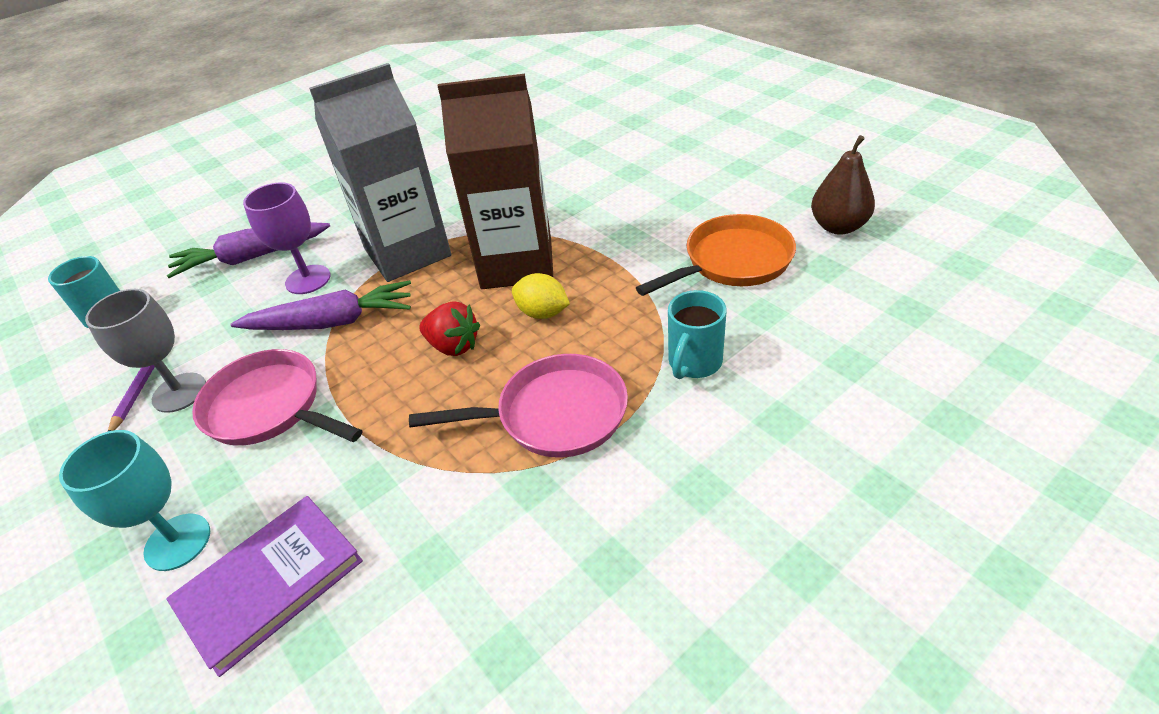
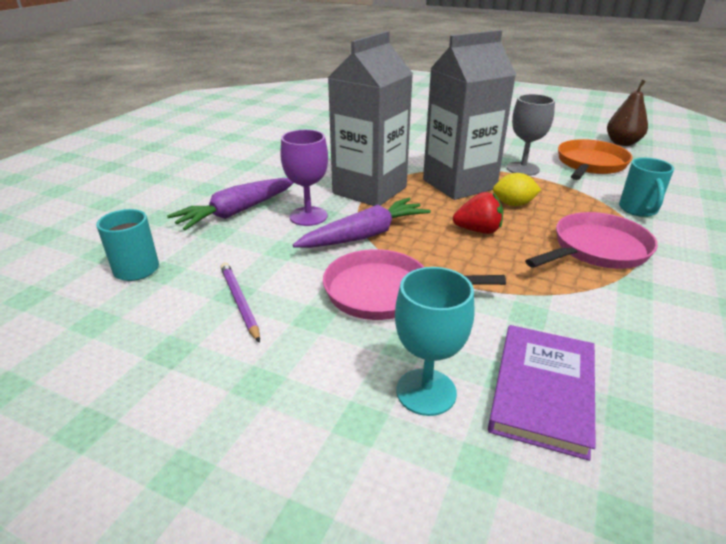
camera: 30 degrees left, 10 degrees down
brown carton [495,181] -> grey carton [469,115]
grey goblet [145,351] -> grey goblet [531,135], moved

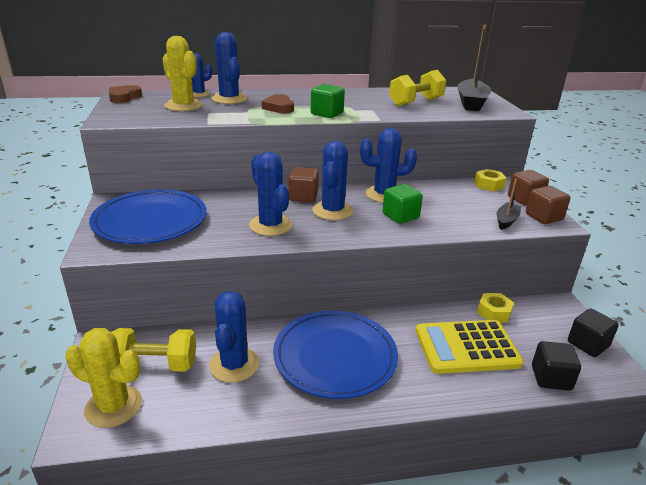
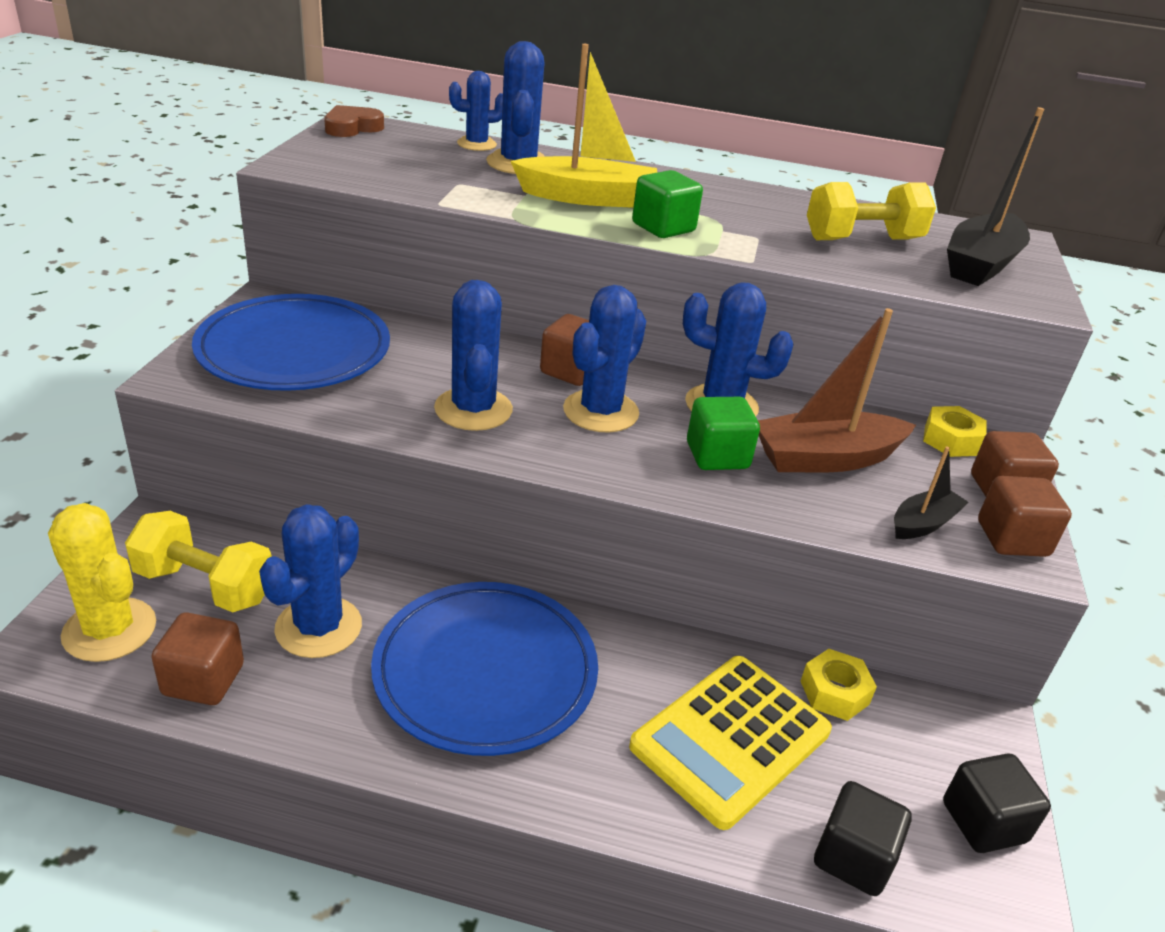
camera: 20 degrees right, 5 degrees up
yellow cactus [183,73] -> none
brown heart [278,103] -> yellow boat [584,126]
yellow calculator [470,347] -> yellow calculator [730,743], 60 degrees counterclockwise
none -> brown boat [837,390]
none -> brown cube [197,658]

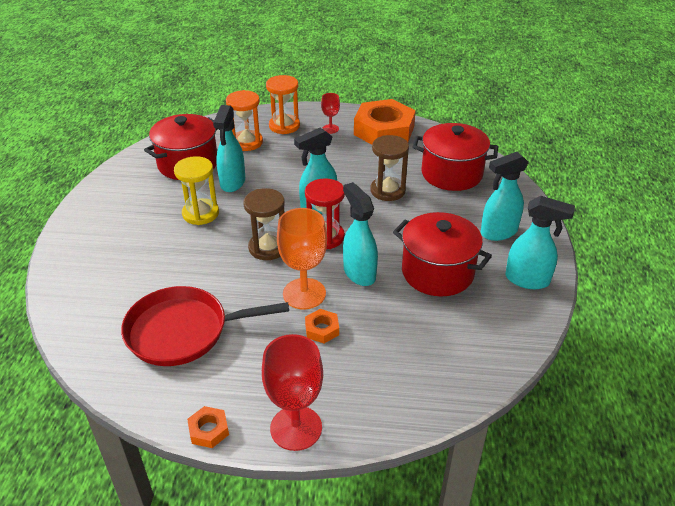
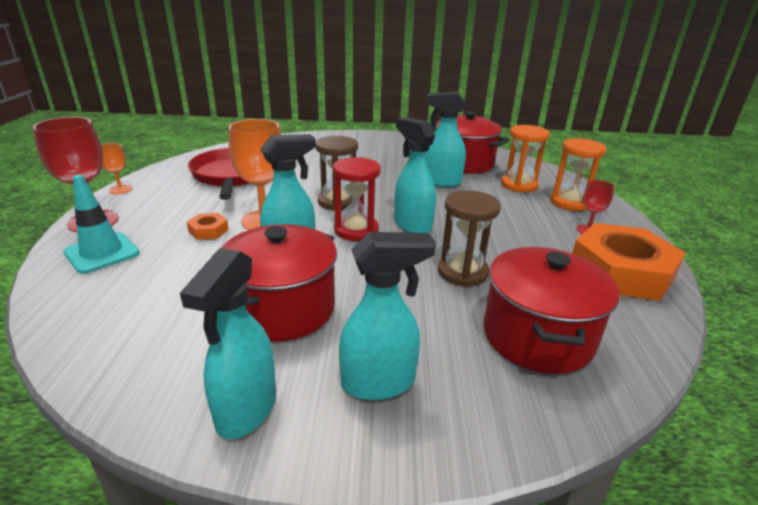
camera: 85 degrees right, 10 degrees down
turquoise spray bottle [505,196] -> turquoise spray bottle [387,316], 105 degrees clockwise
yellow hourglass [196,190] -> none
orange nut [208,427] -> orange goblet [116,168]
none -> turquoise traffic cone [101,224]

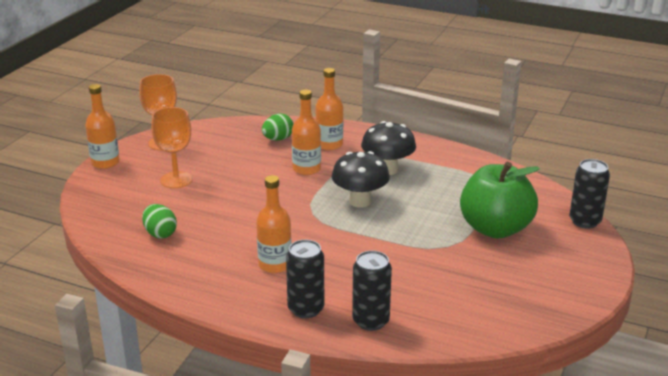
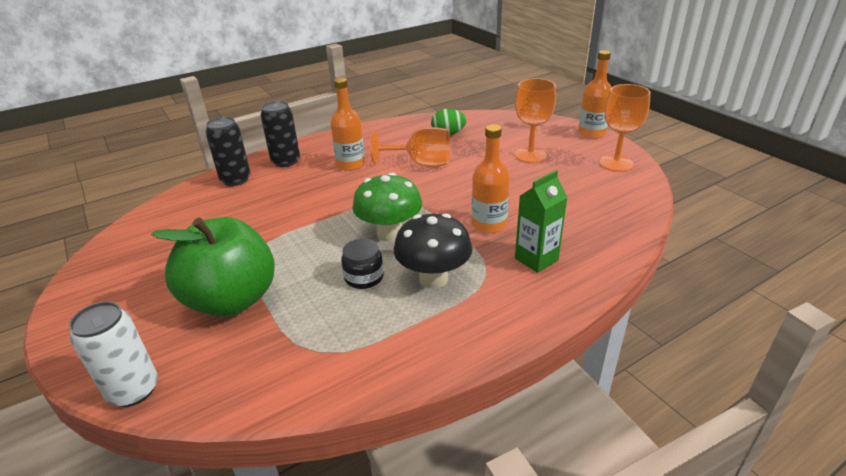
camera: 125 degrees right, 5 degrees up
orange bottle [329,109] -> green carton [541,221]
green egg [278,127] -> none
black mushroom [361,179] -> green mushroom [387,207]
black can [589,194] -> white can [113,354]
none -> orange goblet [410,147]
none -> black jar [362,264]

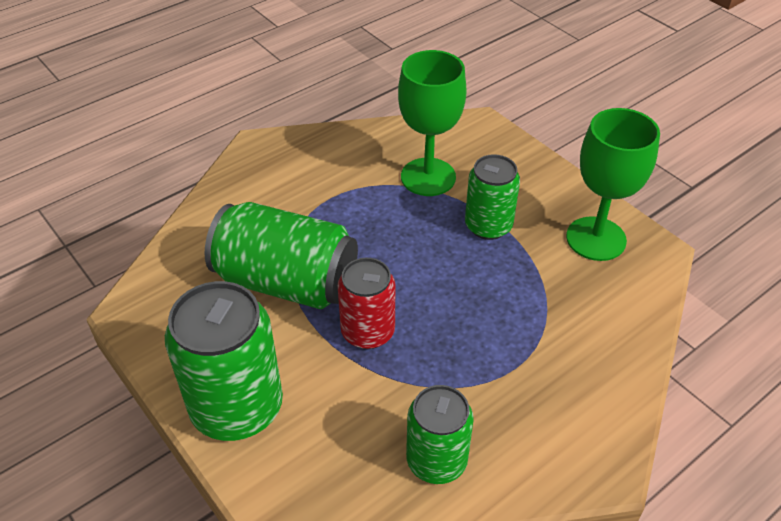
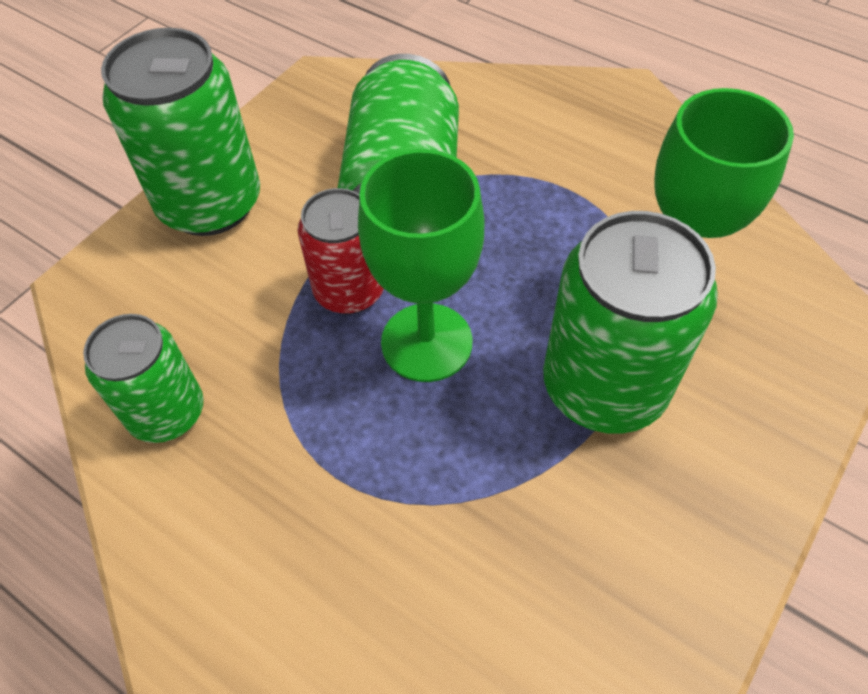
camera: 75 degrees right, 10 degrees up
green goblet [613,184] -> green goblet [421,265], moved
green can [492,197] -> green can [630,322], x1.60

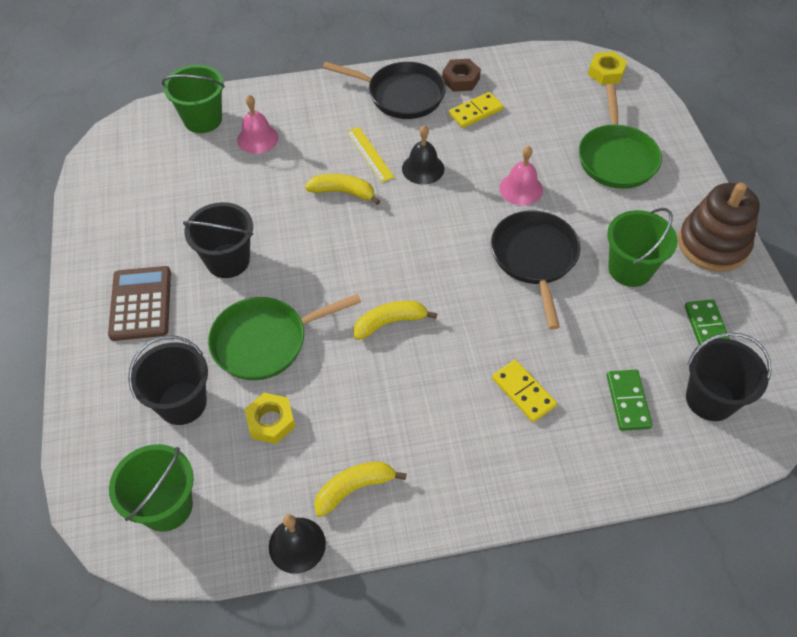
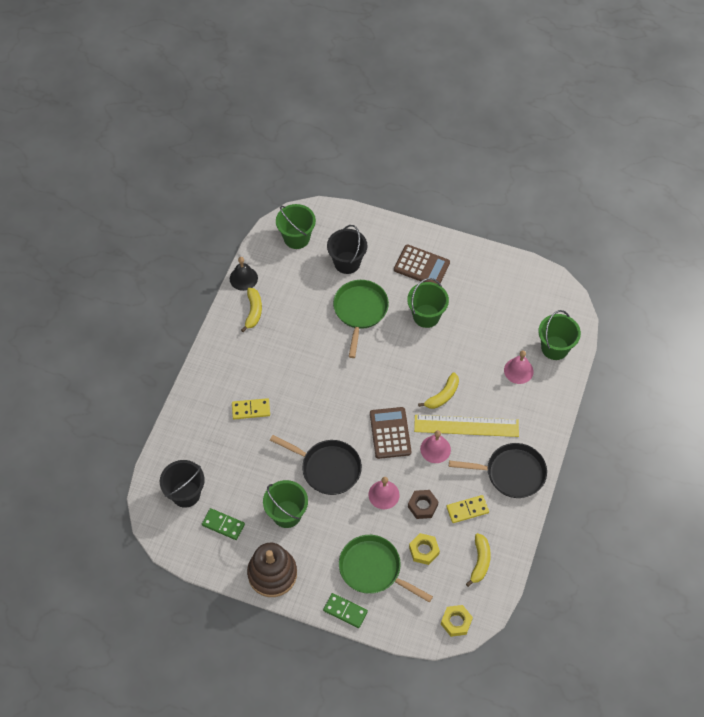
camera: 120 degrees right, 5 degrees up
brown nut [461,75] -> brown nut [423,504], moved
black pan [384,90] -> black pan [498,470], 135 degrees counterclockwise
yellow domino [476,110] -> yellow domino [468,509], 75 degrees clockwise
black bell [423,155] -> pink bell [435,446]
yellow ruler [370,154] -> yellow ruler [466,426], x1.82
black bucket [218,240] -> green bucket [428,303]
yellow banana [395,320] -> yellow banana [478,560], moved
green domino [630,400] -> green domino [345,610], moved
yellow nut [270,418] -> yellow nut [424,549], moved
none -> brown calculator [390,433]

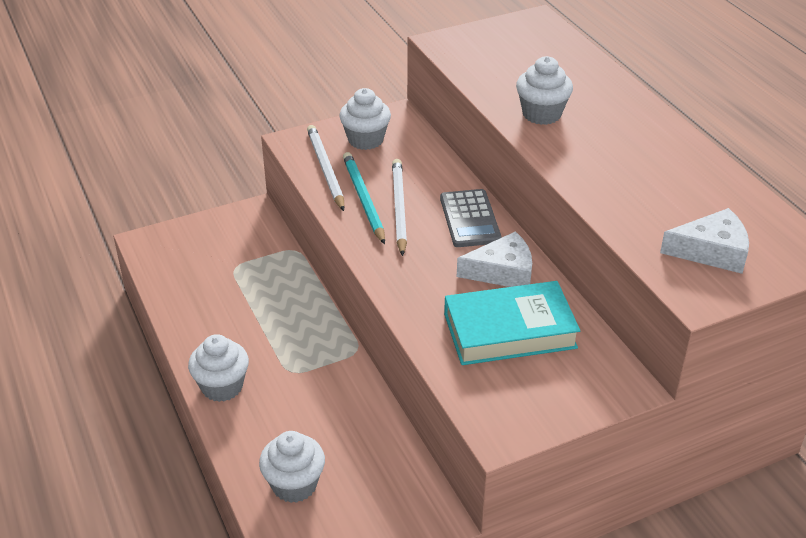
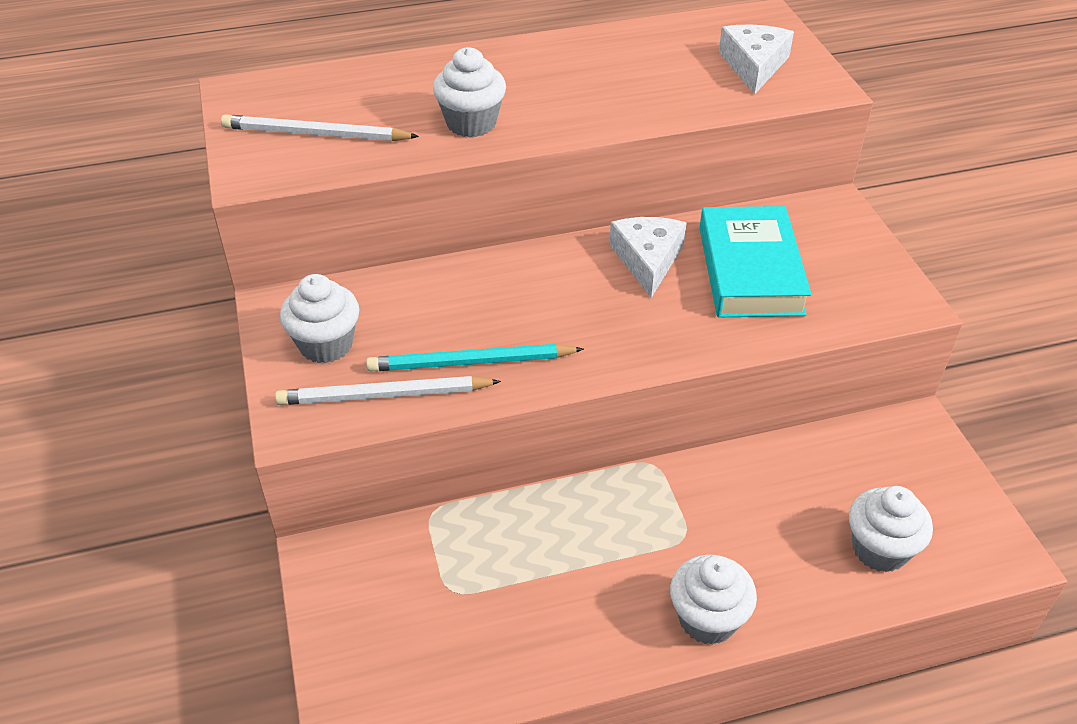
camera: 80 degrees left, 5 degrees up
white pencil [399,207] -> white pencil [320,127], moved
grey calculator [471,218] -> none

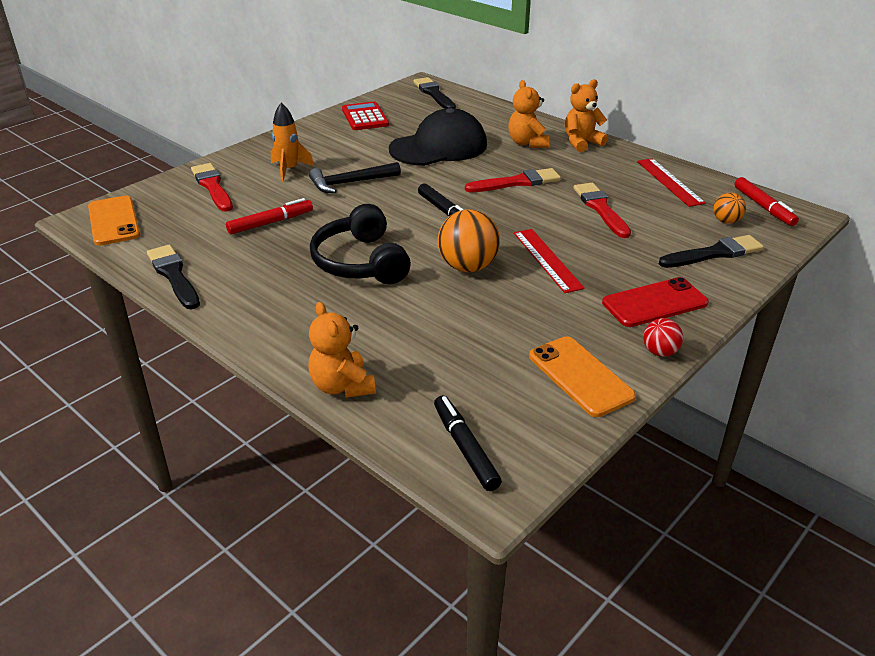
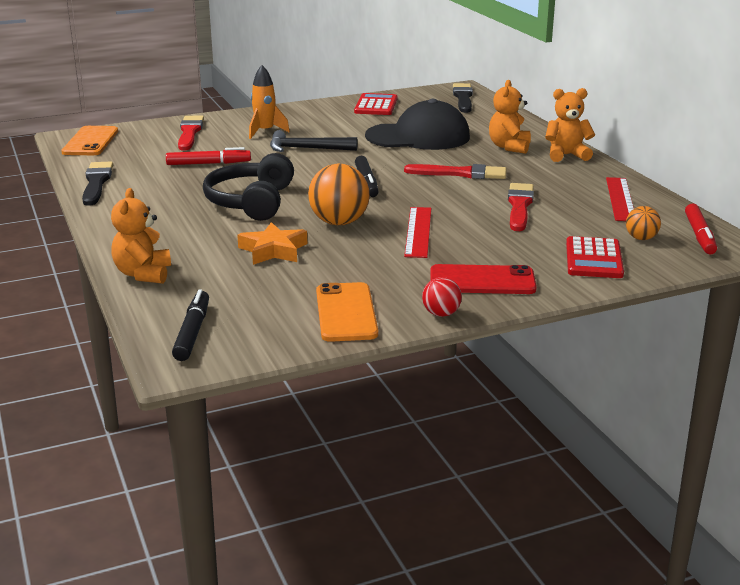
camera: 25 degrees right, 10 degrees down
black brush [711,251] -> red calculator [595,257]
none -> orange star [272,243]

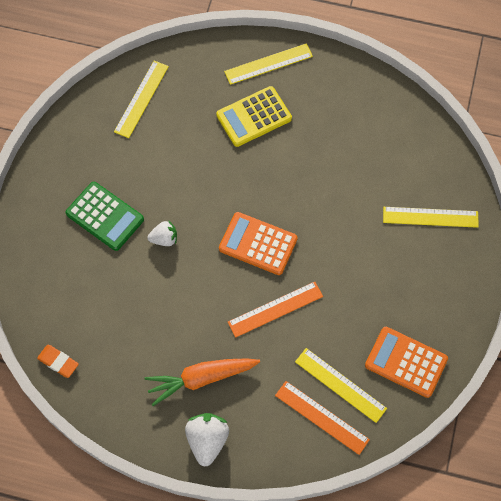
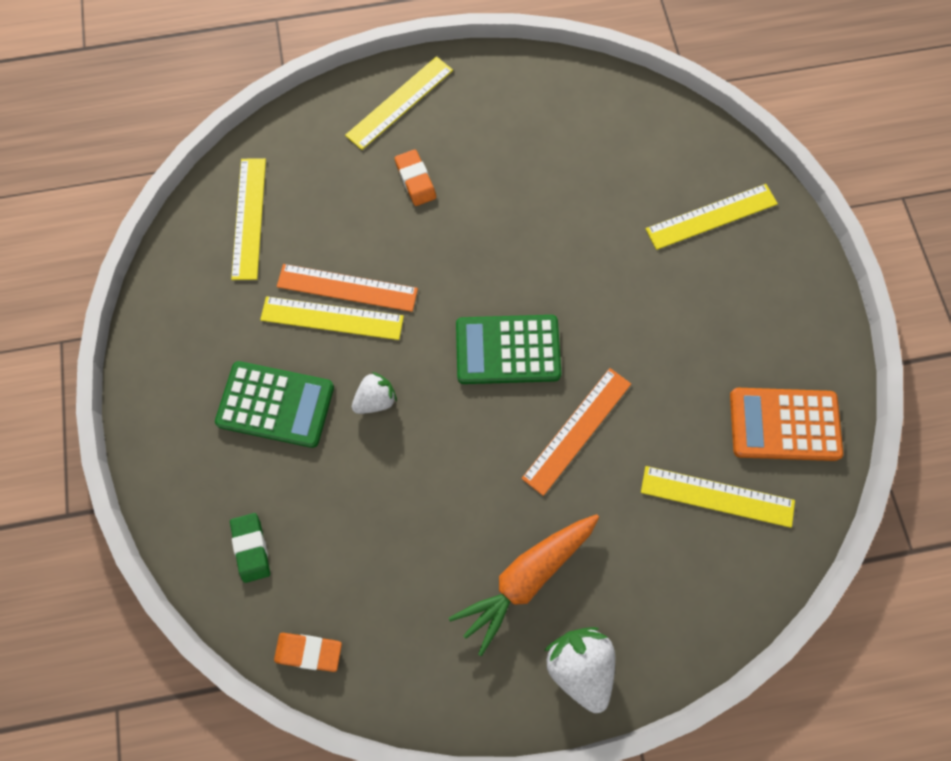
camera: 25 degrees left, 5 degrees up
yellow calculator [254,116] -> orange eraser [415,177]
orange calculator [258,243] -> green calculator [508,349]
orange ruler [322,418] -> orange ruler [347,288], moved
none -> yellow ruler [332,318]
none -> green eraser [250,548]

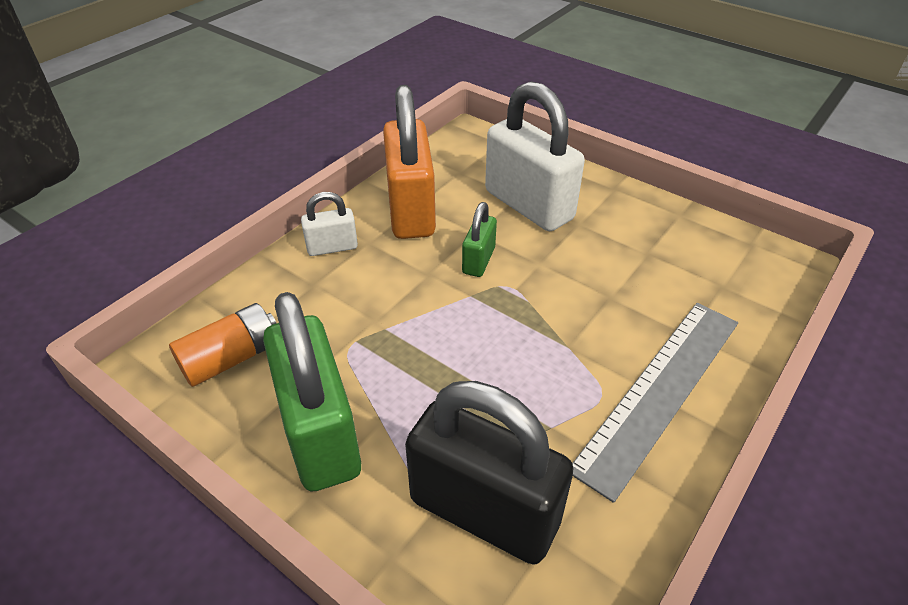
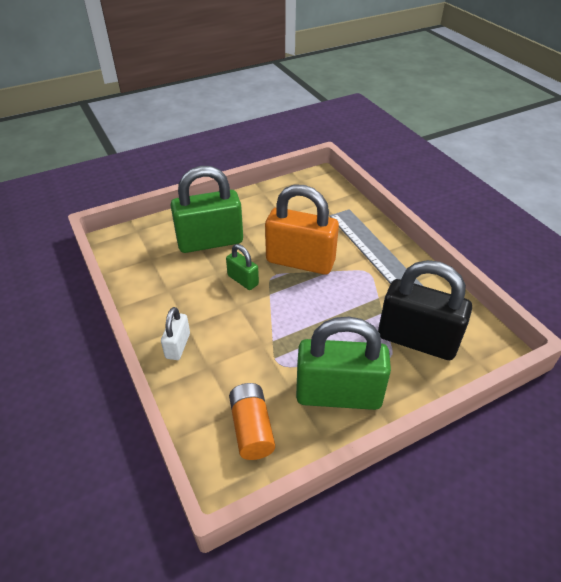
camera: 65 degrees left, 0 degrees up
white padlock [535,156] -> green padlock [207,209]
orange padlock [409,162] -> orange padlock [302,230], moved
black padlock [489,473] -> black padlock [425,310], 60 degrees clockwise

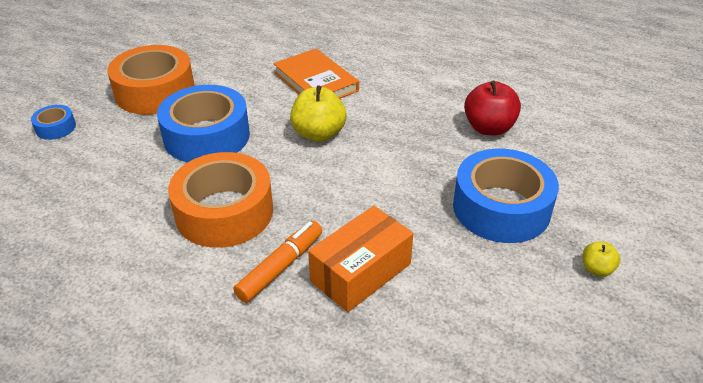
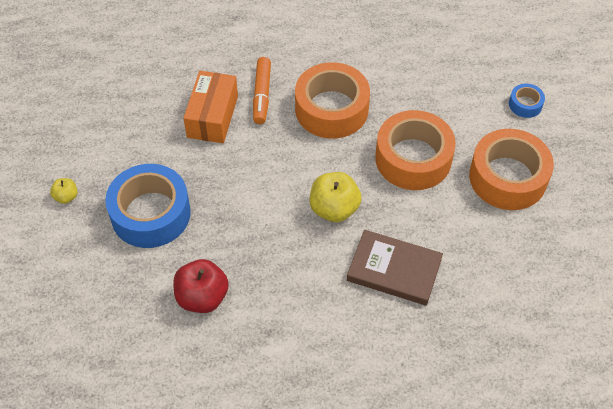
camera: 145 degrees right, 15 degrees up
orange book [316,74] -> brown book [395,268]
blue tape [203,123] -> orange tape [415,150]

